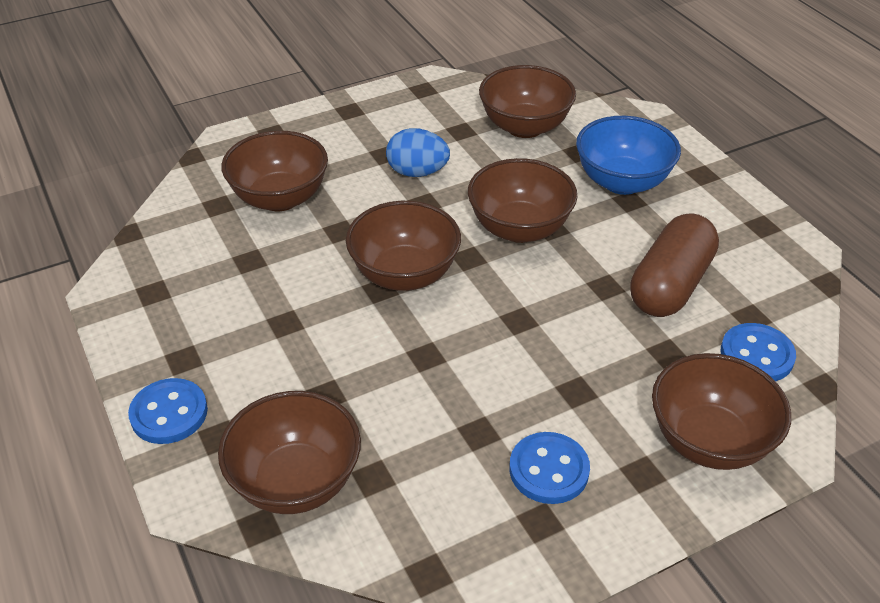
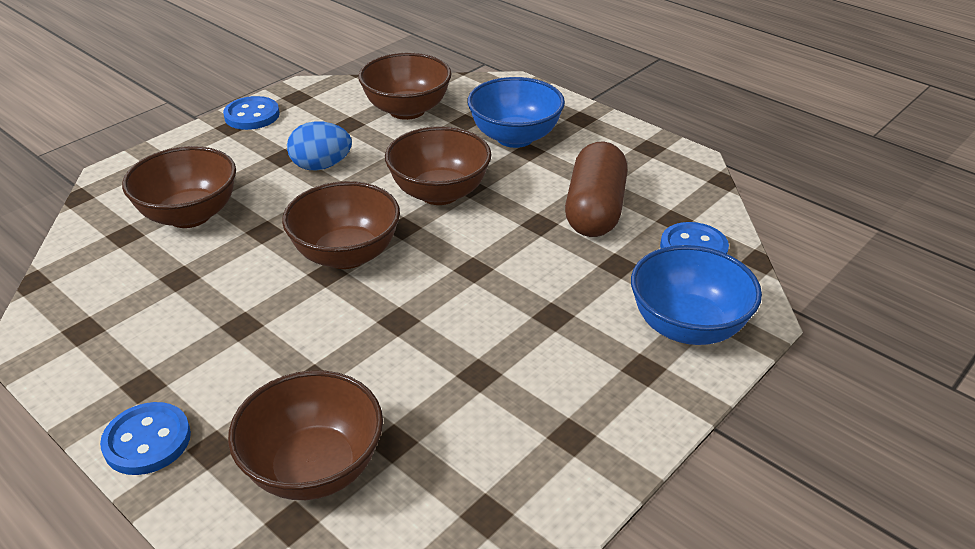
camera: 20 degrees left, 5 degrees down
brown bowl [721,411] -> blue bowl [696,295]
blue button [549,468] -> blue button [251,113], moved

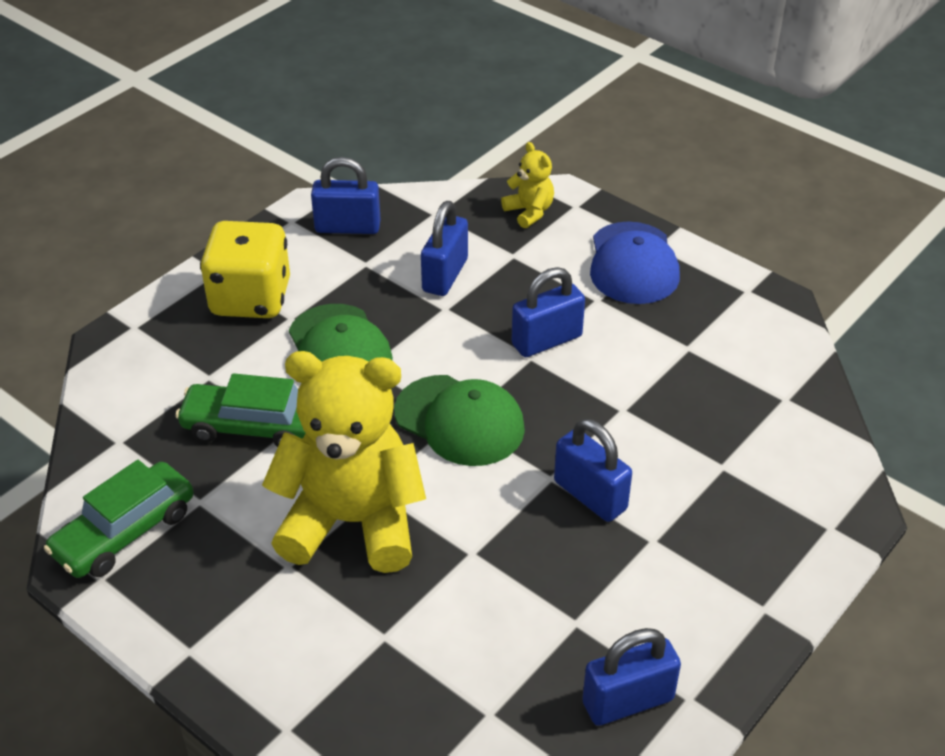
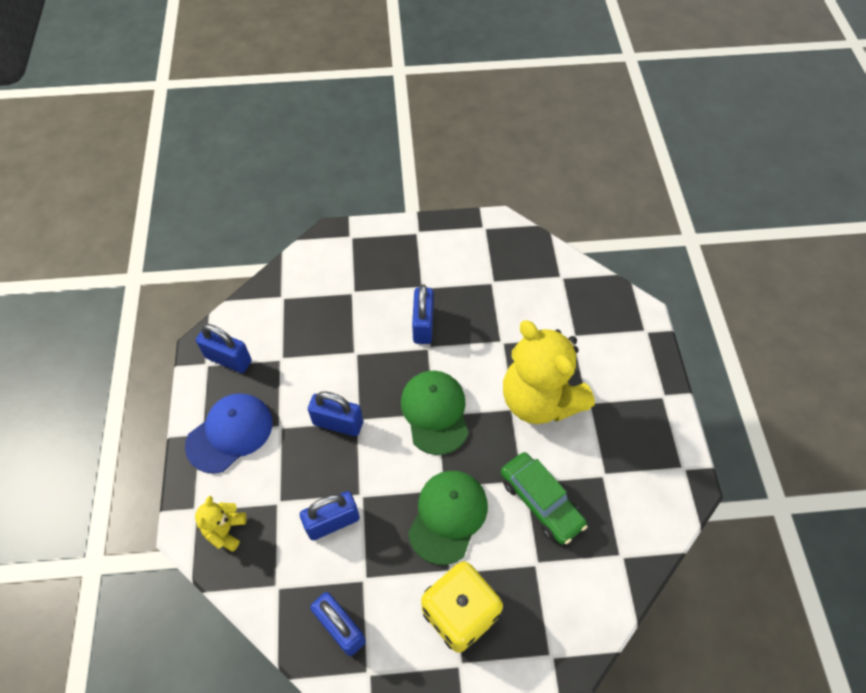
camera: 135 degrees left, 15 degrees up
green car [119,519] -> none
blue padlock [631,677] -> blue padlock [224,348], moved

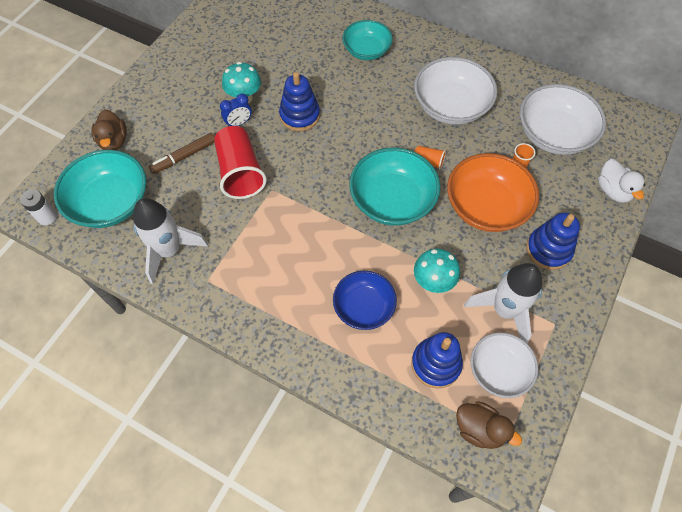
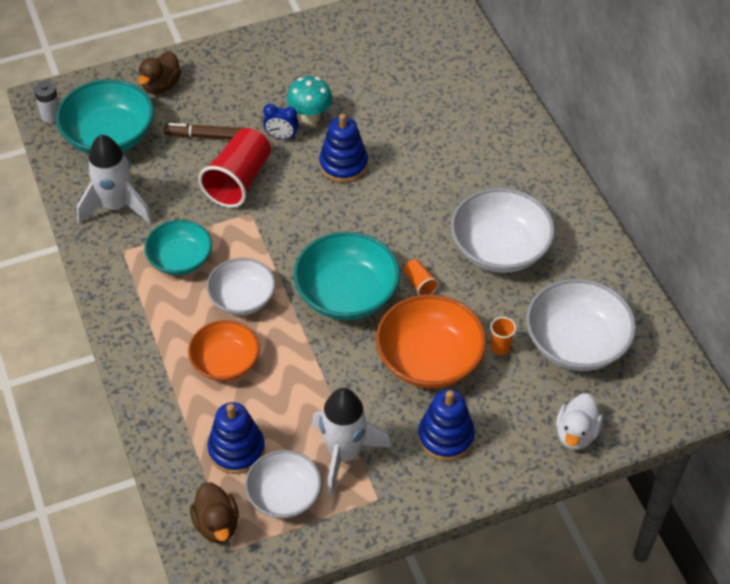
camera: 40 degrees right, 10 degrees down
turquoise bowl [367,40] -> turquoise bowl [178,247], moved
turquoise mushroom [437,271] -> none
blue bowl [365,300] -> orange bowl [224,350]
none -> white bowl [240,286]

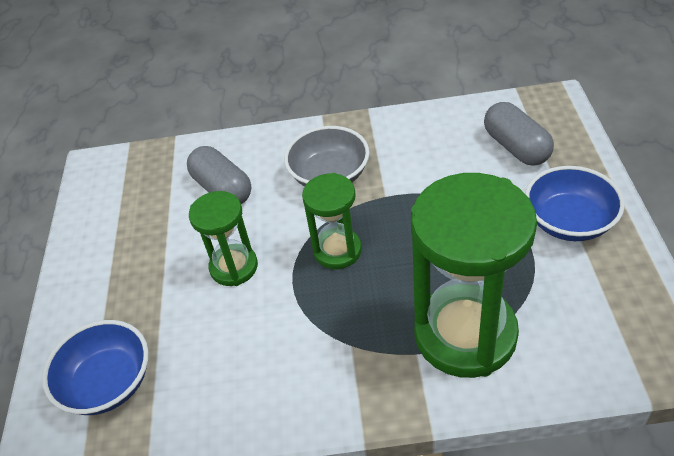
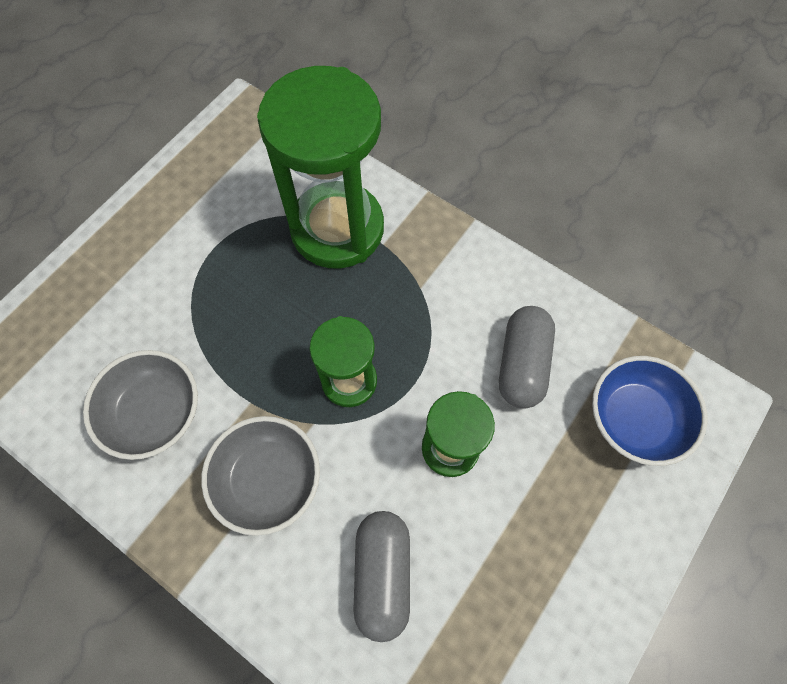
camera: 145 degrees left, 20 degrees up
grey capsule [519,134] -> grey capsule [527,357], moved
blue bowl [575,203] -> none
none -> grey bowl [140,405]

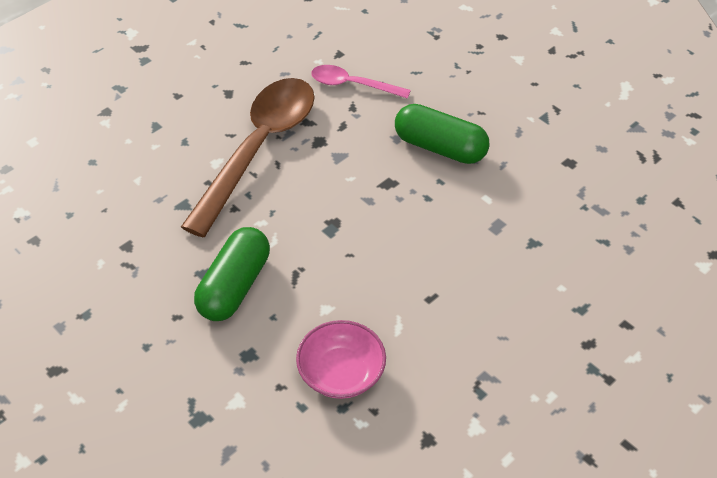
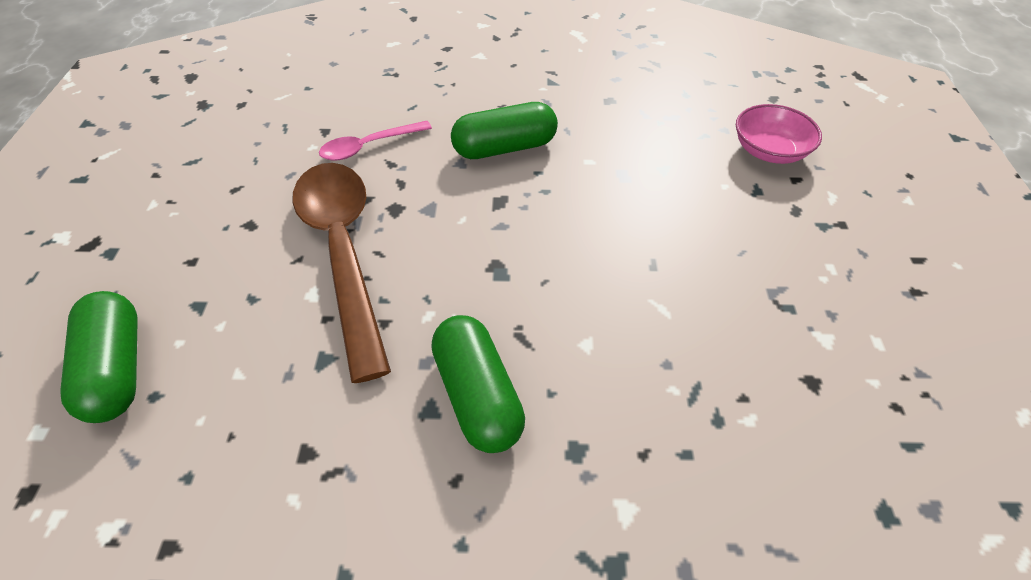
camera: 45 degrees left, 0 degrees up
pink bowl [341,359] -> pink bowl [779,134], moved
none -> green capsule [99,357]

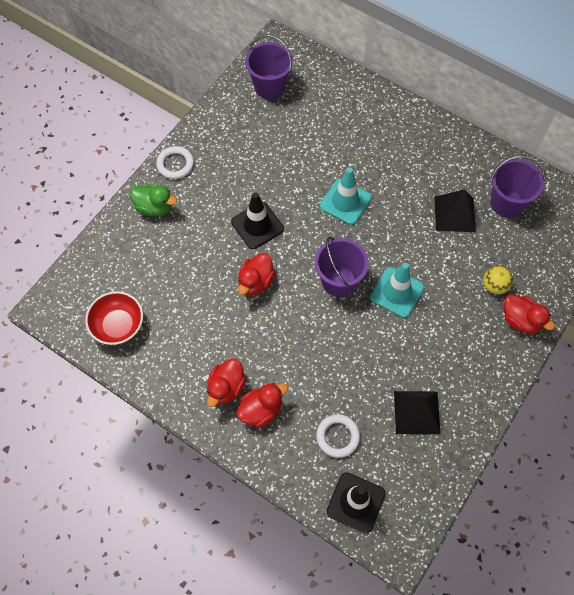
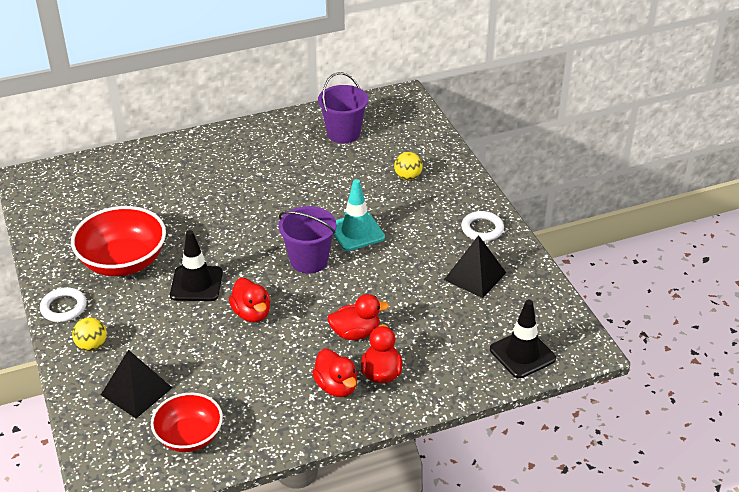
camera: 55 degrees left, 25 degrees down
purple bucket [269,67] -> none
turquoise traffic cone [346,196] -> none
green duck [153,200] -> yellow ball [89,334]
black pyramid [455,210] -> black pyramid [137,384], moved
red duck [529,314] -> red duck [358,317], moved
white ring [338,436] -> white ring [482,226], moved
none -> red bowl [118,241]

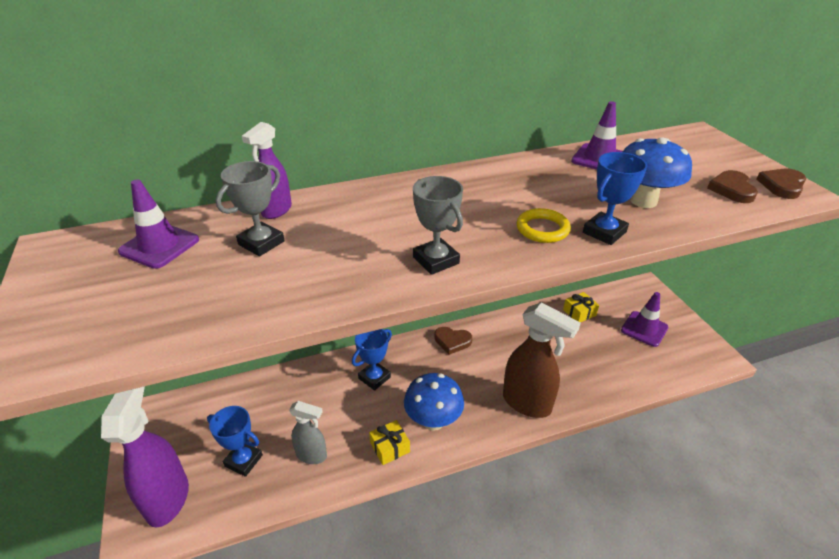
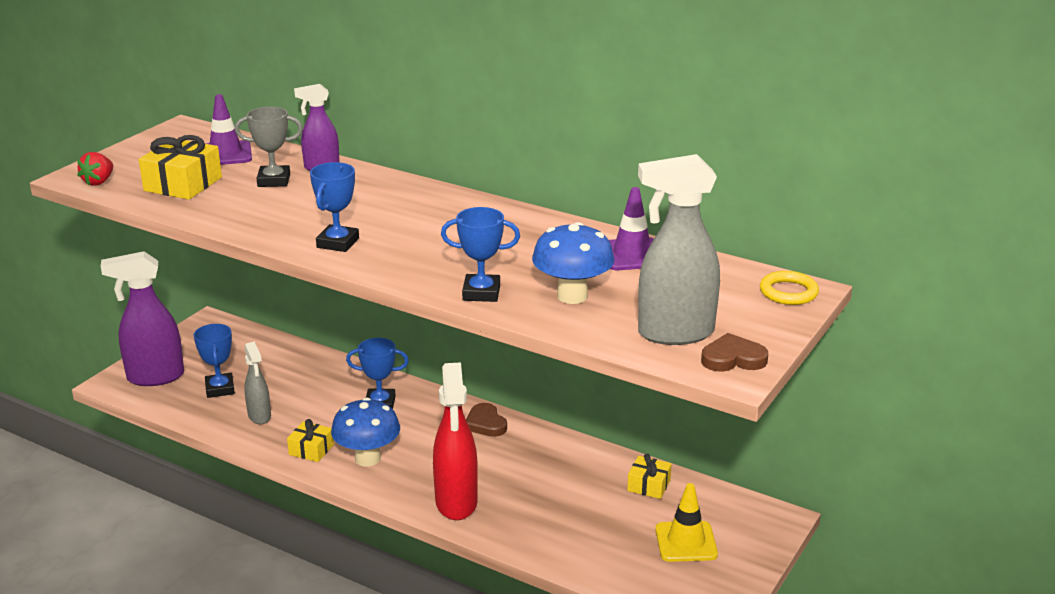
camera: 50 degrees right, 10 degrees down
brown heart [732,186] -> grey spray bottle [679,249]
grey trophy [438,225] -> blue trophy [334,207]
yellow ring [543,225] -> yellow ring [789,288], moved
purple traffic cone [644,319] -> yellow traffic cone [686,522]
brown spray bottle [542,360] -> red spray bottle [455,441]
purple spray bottle [145,457] -> purple spray bottle [142,318], 150 degrees counterclockwise
none -> yellow gift [180,167]
none -> red strawberry [95,168]

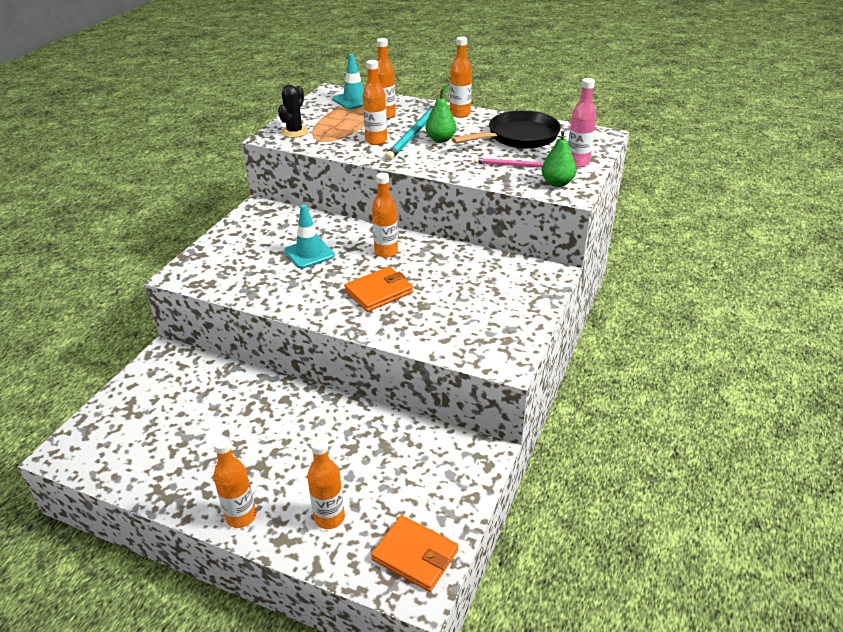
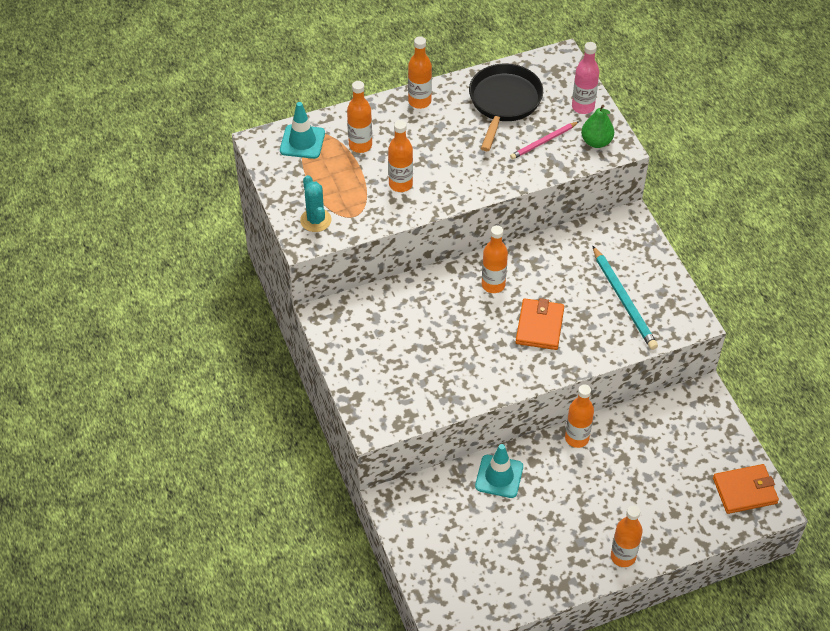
camera: 45 degrees left, 15 degrees up
green pear [440,113] -> none
black cactus [293,111] -> turquoise cactus [316,203]
turquoise pencil [409,134] -> turquoise pencil [625,297], moved
turquoise traffic cone [309,236] -> turquoise traffic cone [499,471], moved
orange bottle [326,483] -> orange bottle [579,416], moved

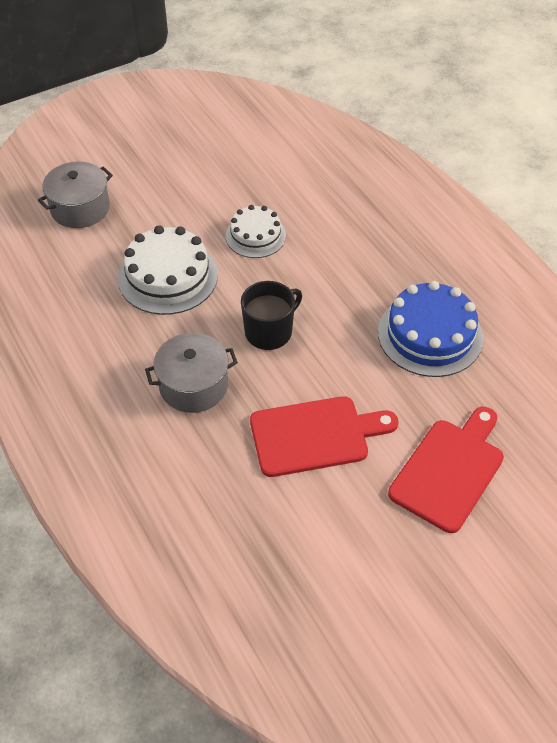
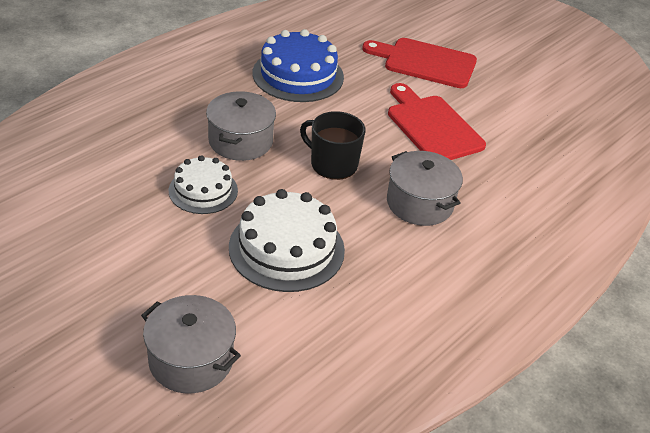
camera: 110 degrees left, 10 degrees down
none -> grey pot [241,126]

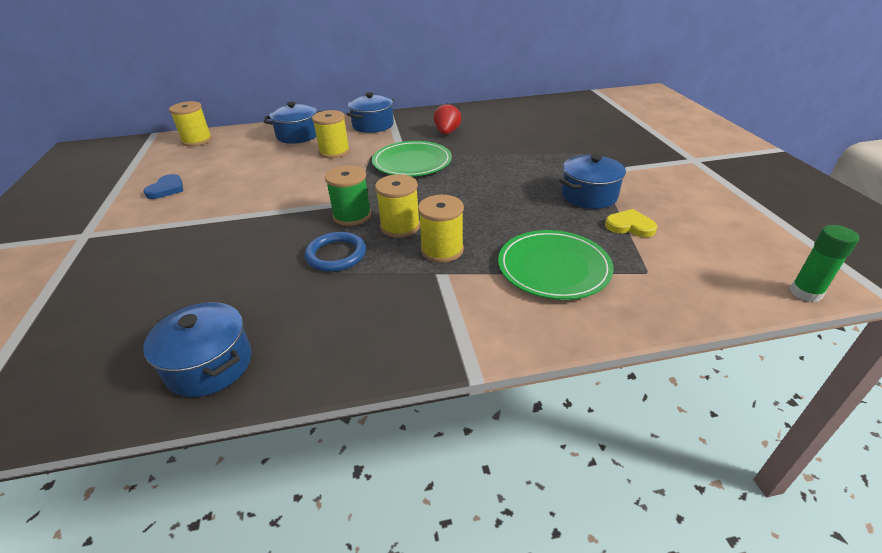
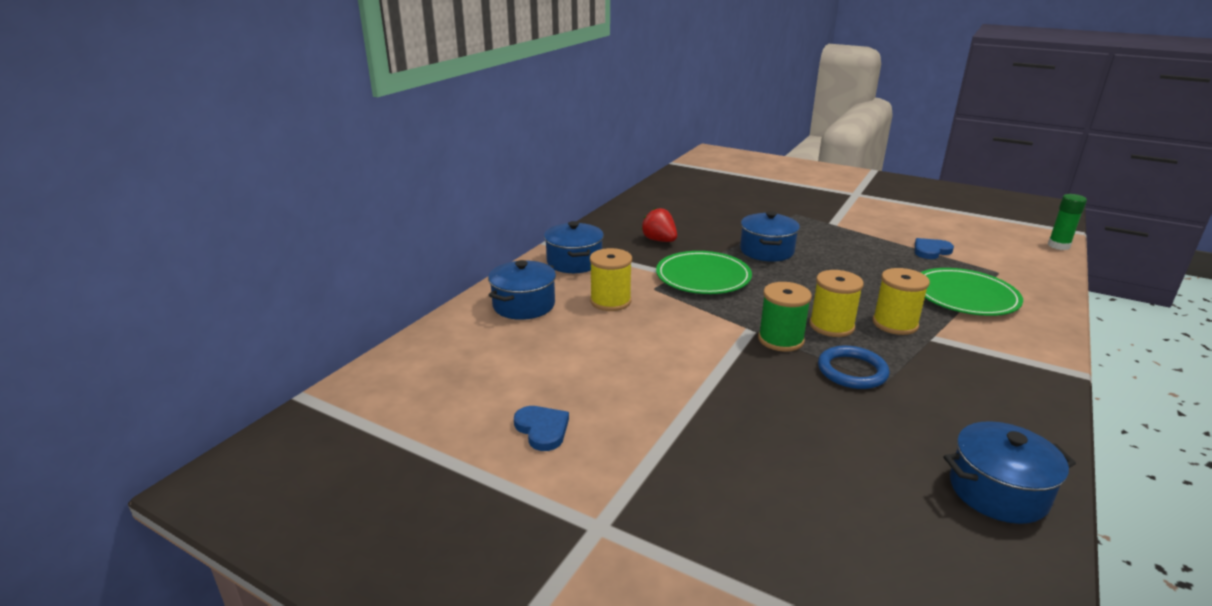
camera: 50 degrees left, 10 degrees down
yellow spool [190,123] -> none
blue pot [592,181] -> blue pot [770,236], moved
yellow heart [631,223] -> blue heart [934,248]

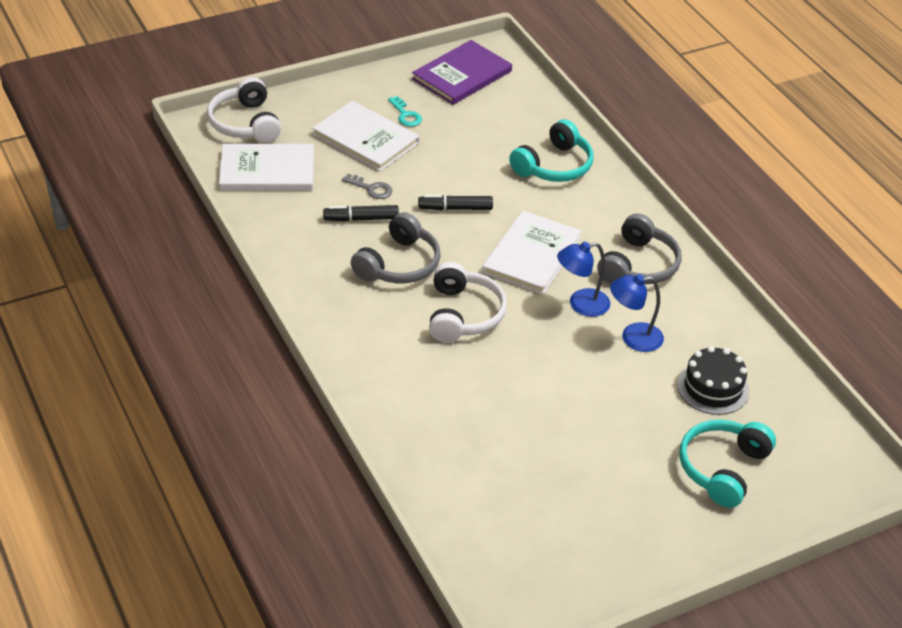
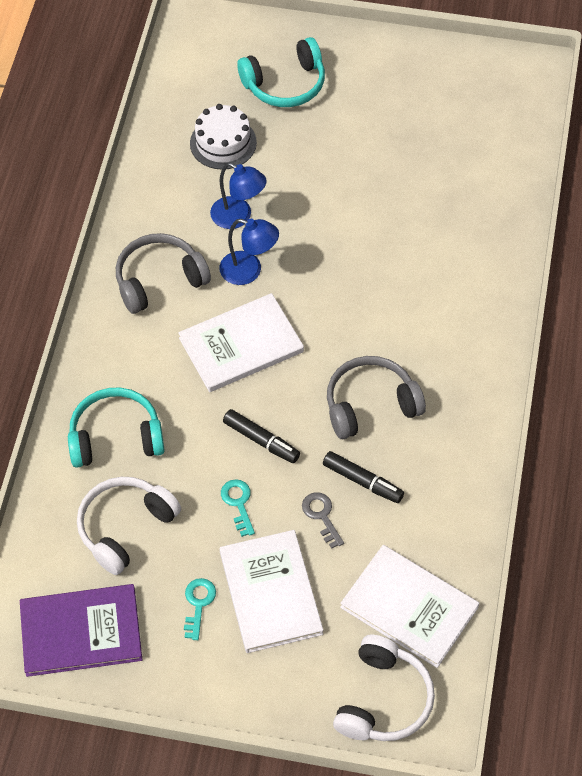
camera: 140 degrees left, 15 degrees up
white headphones [468,302] -> white headphones [129,526], moved
black cake [713,380] -> white cake [223,137]
none -> turquoise key [238,508]

